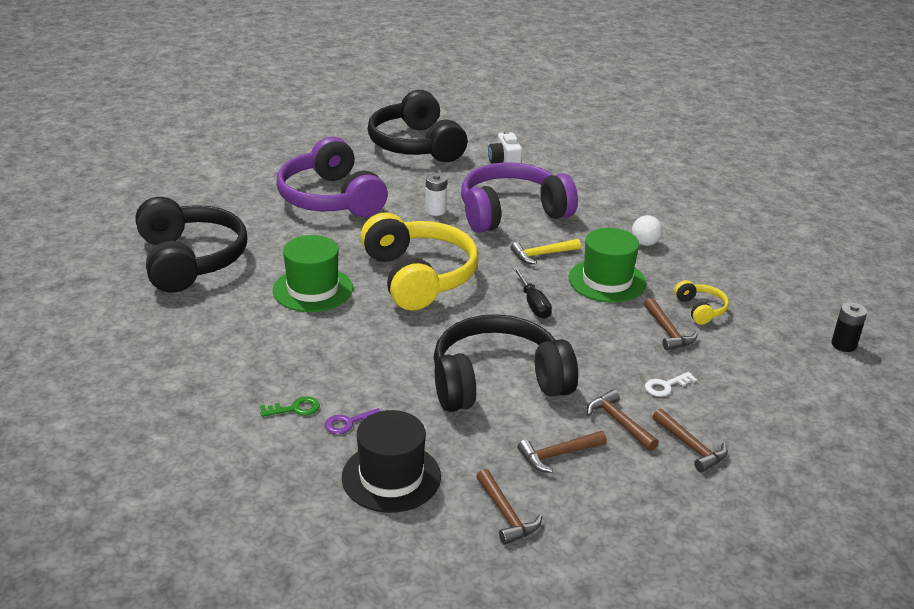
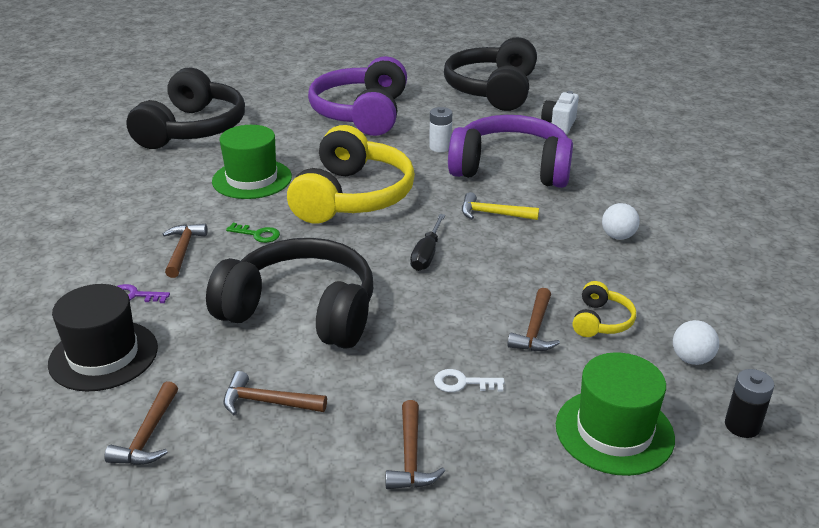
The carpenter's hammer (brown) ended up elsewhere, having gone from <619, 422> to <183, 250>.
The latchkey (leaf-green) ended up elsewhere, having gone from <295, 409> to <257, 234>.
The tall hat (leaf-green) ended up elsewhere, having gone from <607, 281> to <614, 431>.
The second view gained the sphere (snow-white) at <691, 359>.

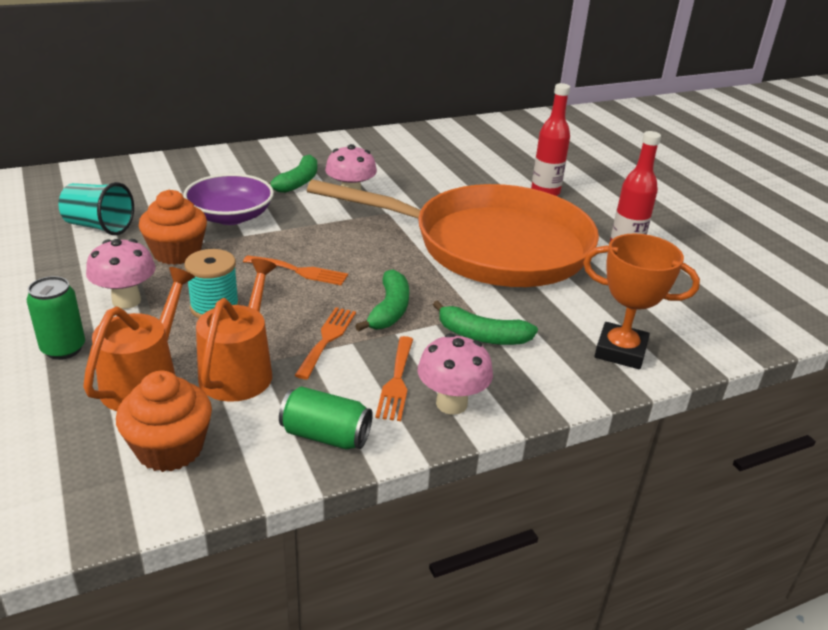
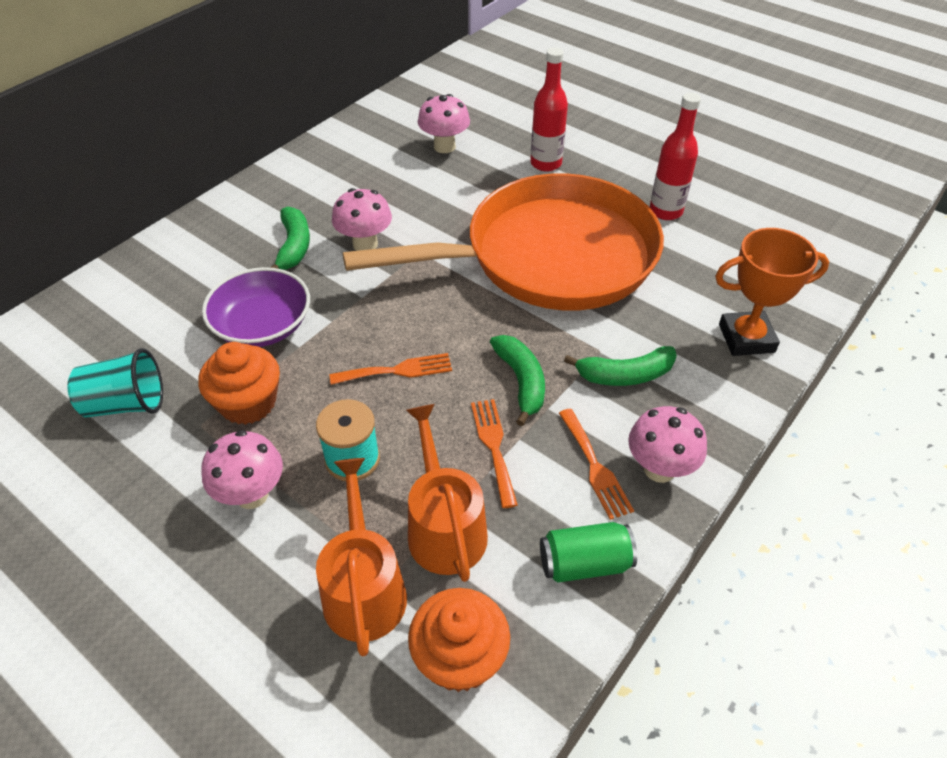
The second view gained the mushroom (rose-pink) at <444, 147>.
The second view lost the tin (leaf-green) at <63, 349>.

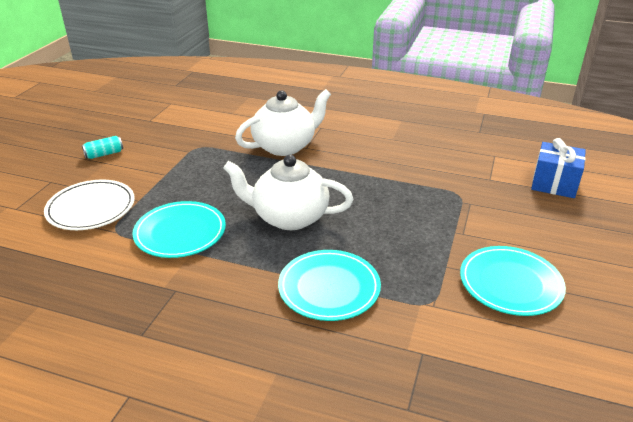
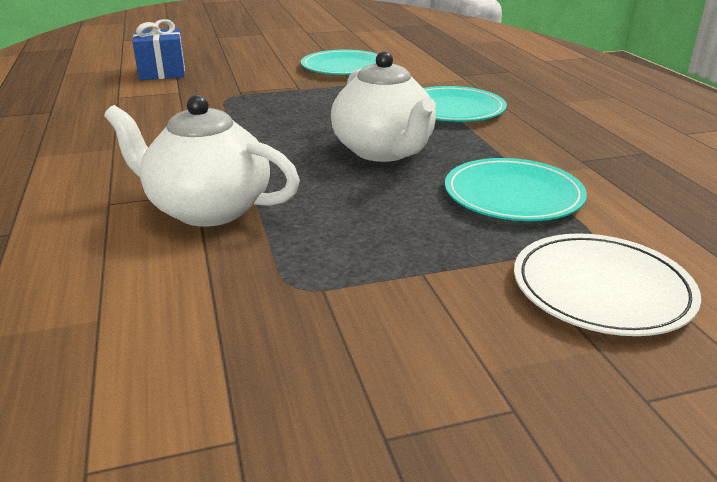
The second view lost the tin (turquoise) at <104, 154>.

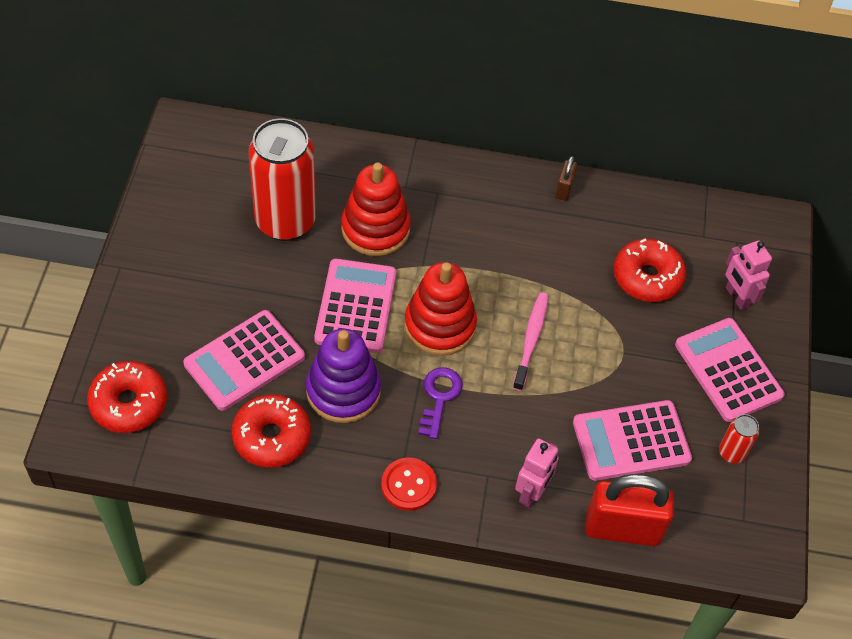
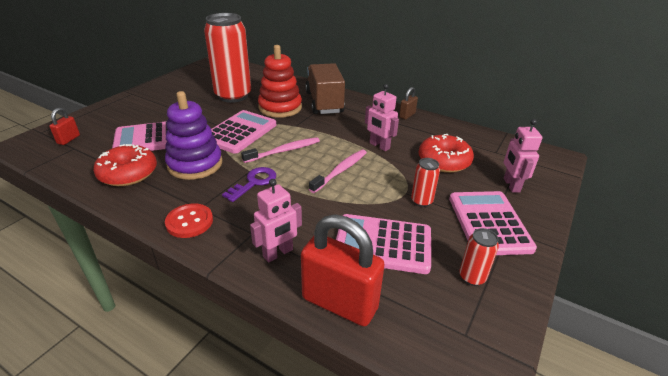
Where the glazed donut (red) stood at <129, 403>, the small lock (red) came to stand at <68, 139>.
Where the stacking rings (red) stood at <440, 325>, the dental brush (rose-pink) came to stand at <284, 151>.
The second view gained the lorry (brown) at <324, 102>.
The second view gained the toy robot (rose-pink) at <379, 146>.
The second view gained the tin (red) at <421, 201>.

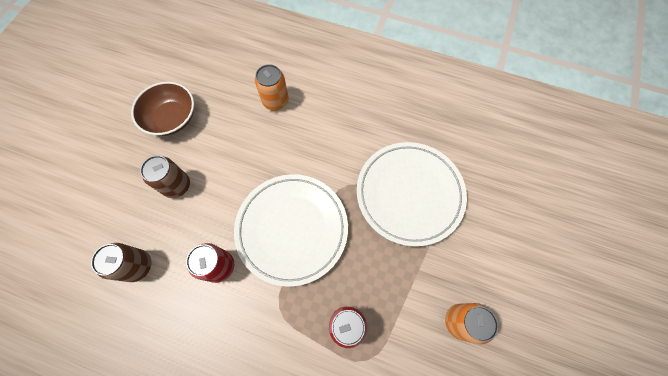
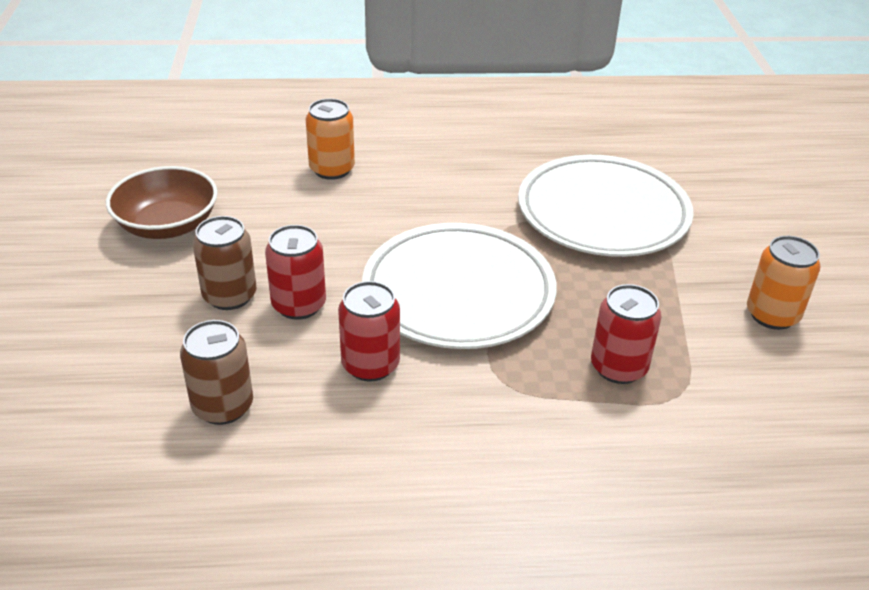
The second view gained the tin (red) at <299, 305>.

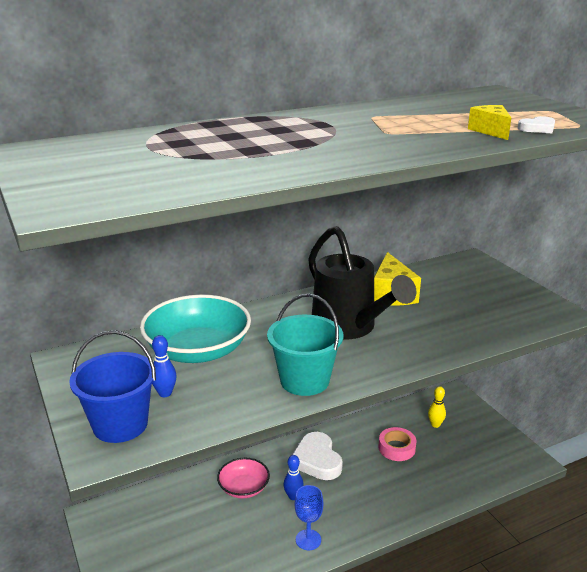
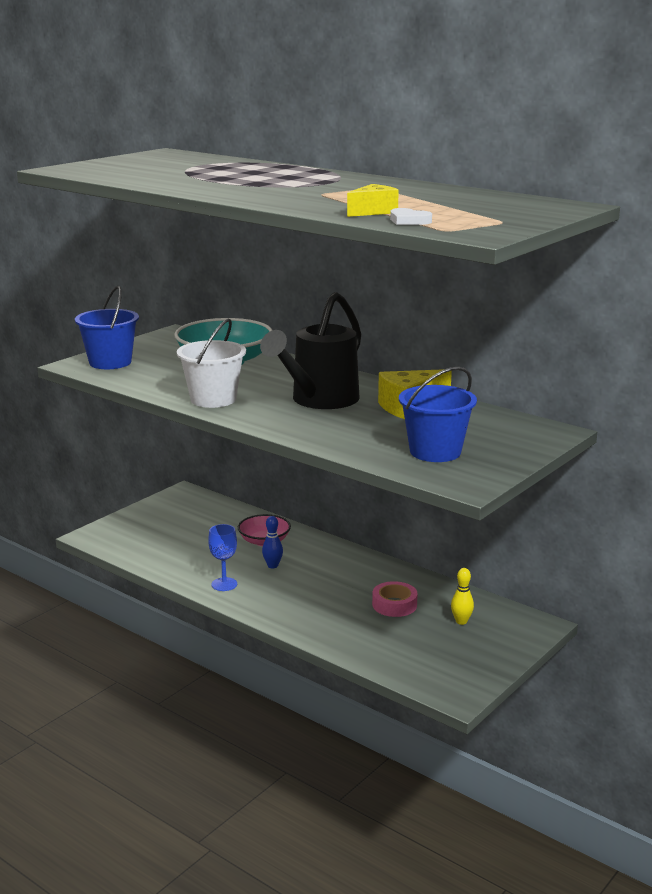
What was the pail (turquoise) at <304, 381> turned into the pail (snow-white) at <213, 399>.
The second view gained the pail (cobalt) at <435, 452>.
The second view lost the bowling pin (cobalt) at <165, 393>.
The second view lost the love heart (snow-white) at <317, 460>.

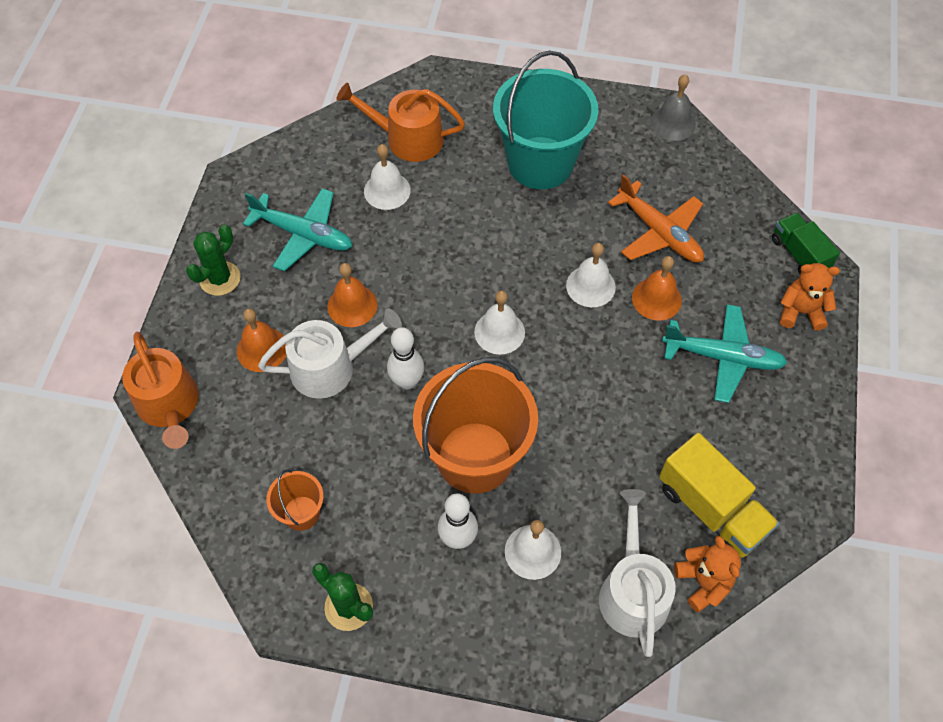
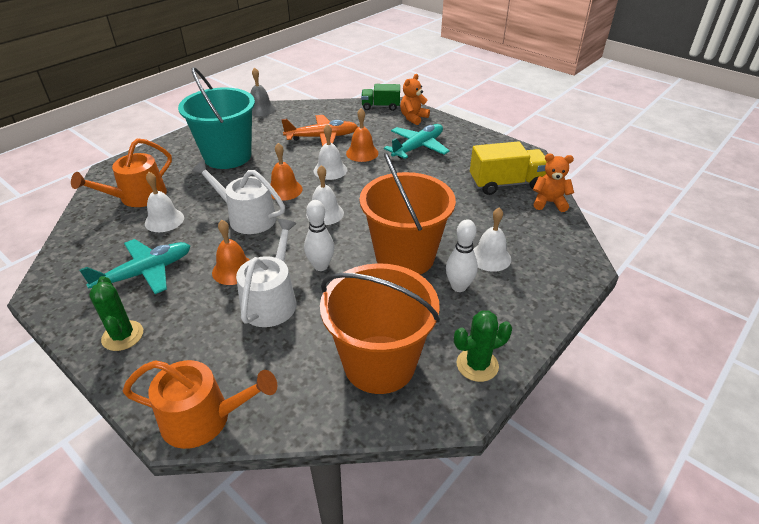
The watering can (snow-white) ended up elsewhere, having gone from <632, 591> to <247, 217>.
The school bell (orange-coloured) ended up elsewhere, having gone from <262, 349> to <284, 190>.
The size of the pail (orange-coloured) at <301, 513> changed by a factor of 2.17.

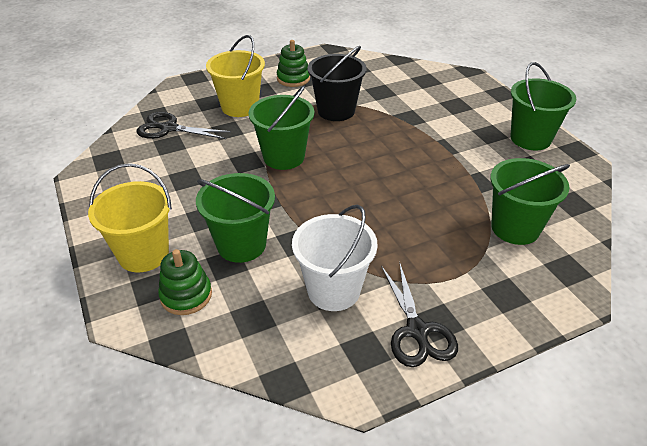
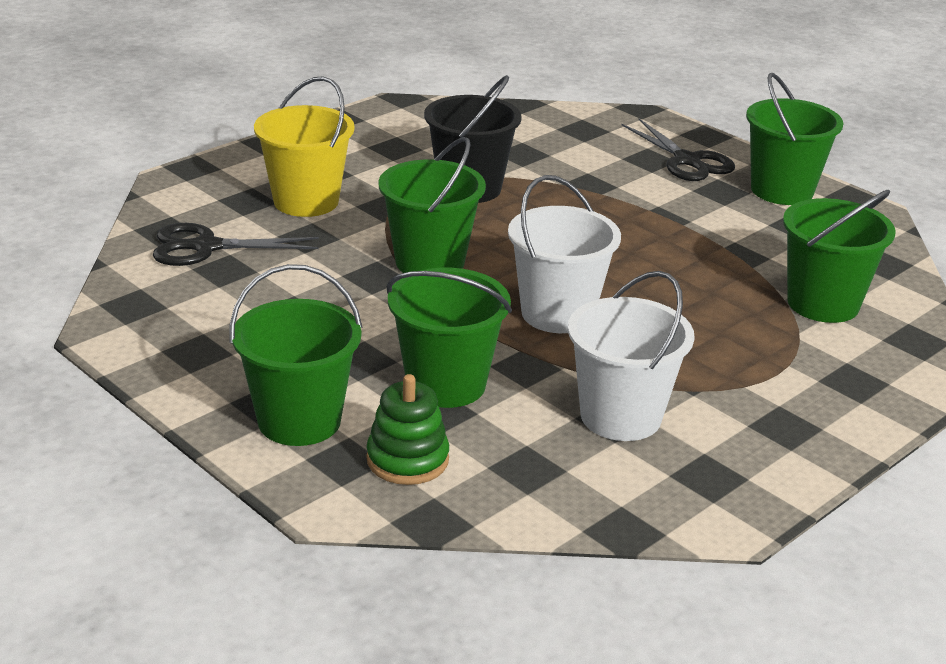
What was the pail (yellow) at <143, 254> turned into the pail (leaf-green) at <299, 421>.
The second view gained the pail (snow-white) at <557, 313>.
The scissors (ebony) ended up elsewhere, having gone from <417, 331> to <687, 161>.
The second view lost the stacking rings (leaf-green) at <293, 78>.

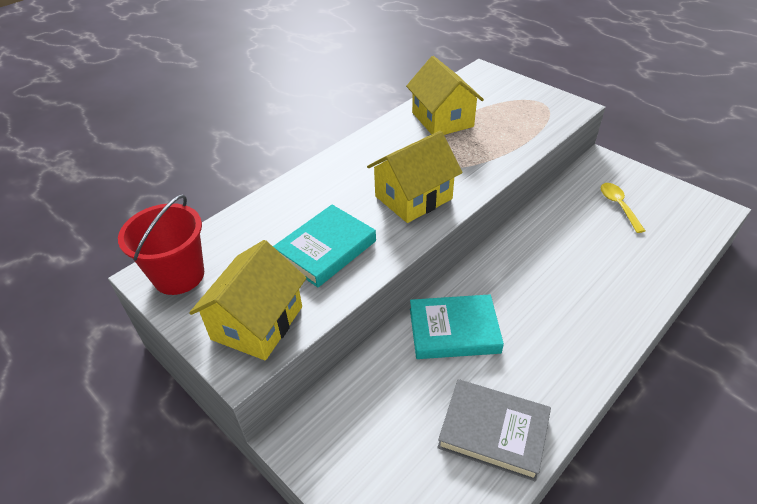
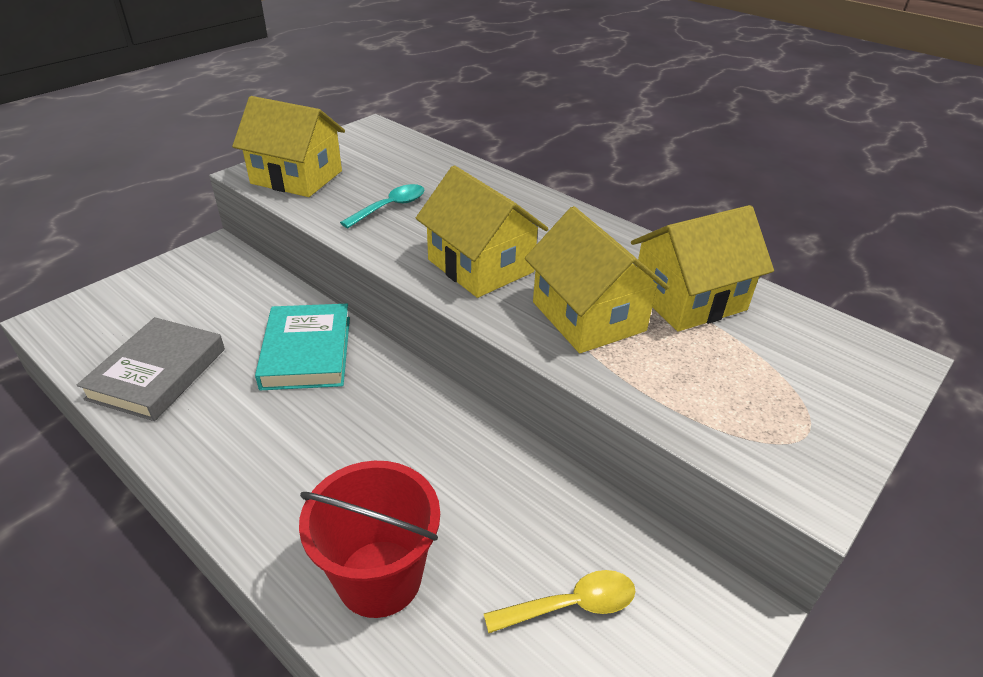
The pail (red) ended up elsewhere, having gone from <179, 275> to <379, 578>.
Where the book (turquoise) stood at <326, 249>, the tablespoon (turquoise) came to stand at <390, 207>.
The second view gained the house (yellow) at <588, 316>.

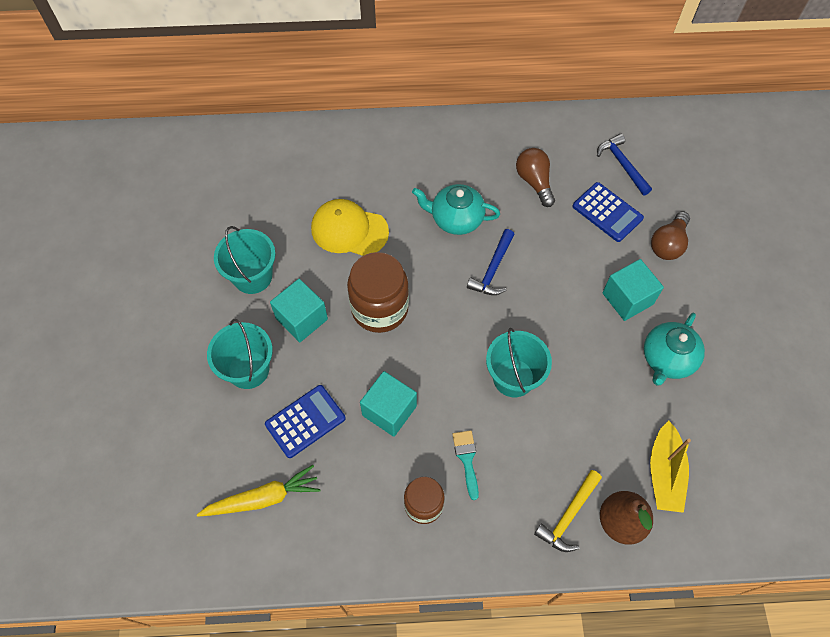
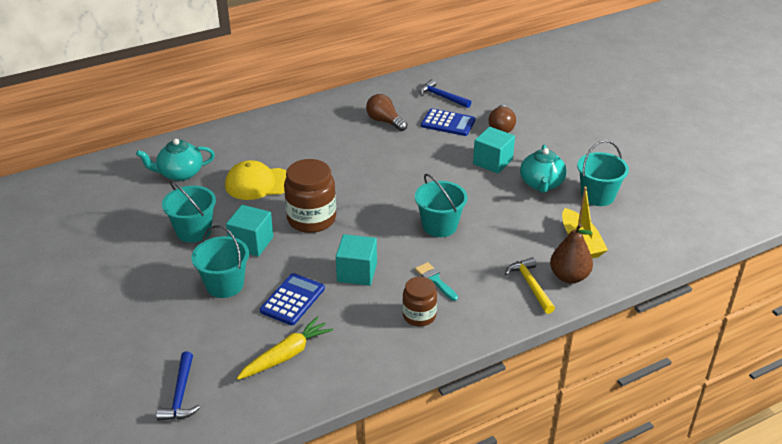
The china teapot (turquoise) ended up elsewhere, having gone from <456, 219> to <180, 174>.
The carpenter's hammer (cobalt) ended up elsewhere, having gone from <493, 269> to <181, 394>.
The carpenter's hammer (yellow) at <569, 515> ended up facing another way, 150 degrees clockwise from before.
The second view gained the pail (turquoise) at <597, 196>.

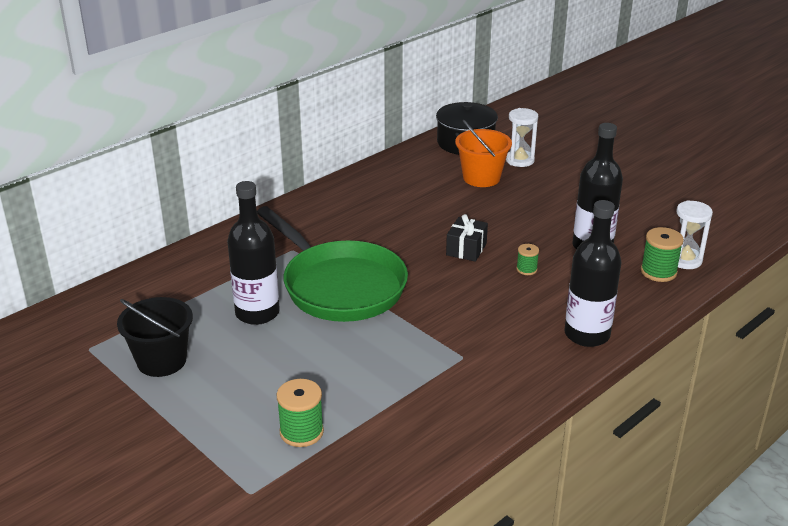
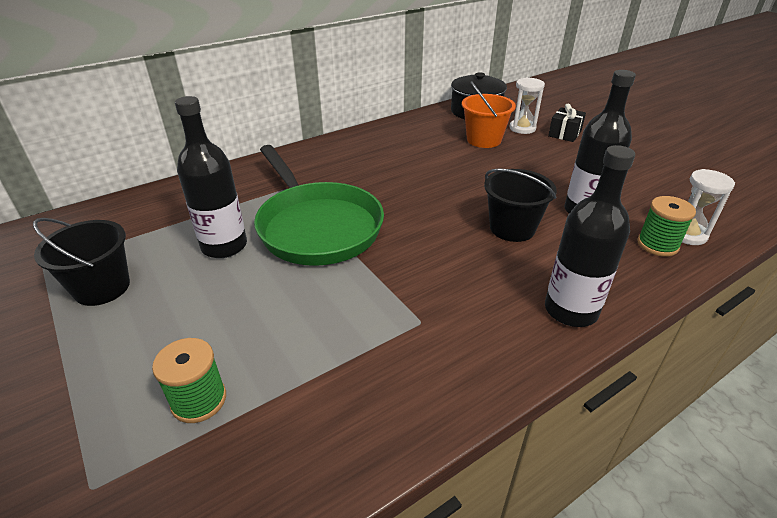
Where the spool (leaf-green) stood at <526, 269>, the pail (ebony) came to stand at <512, 228>.
The gift (ebony) ended up elsewhere, having gone from <466, 249> to <564, 133>.

